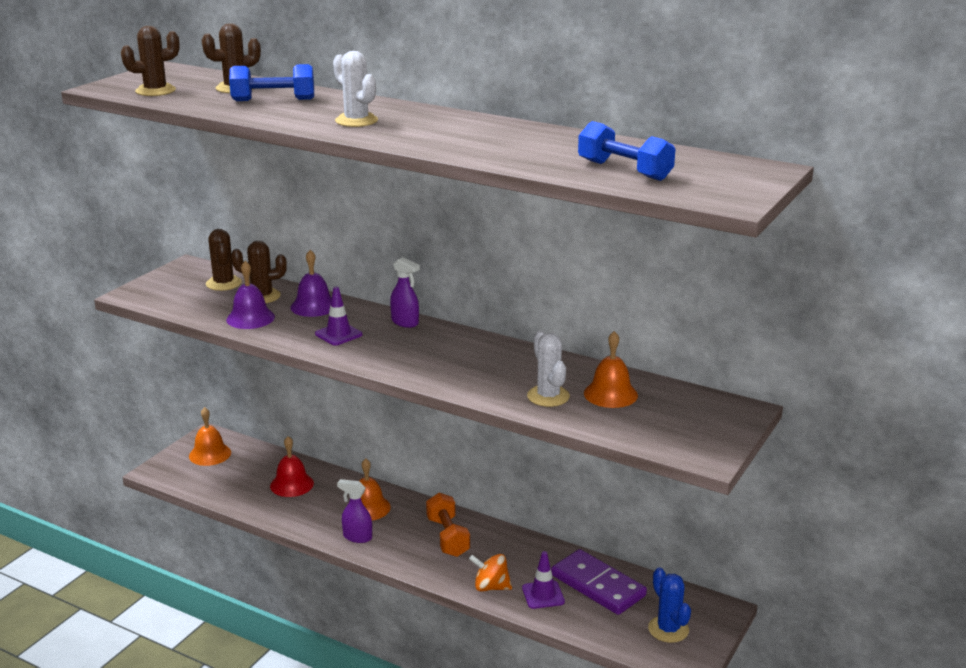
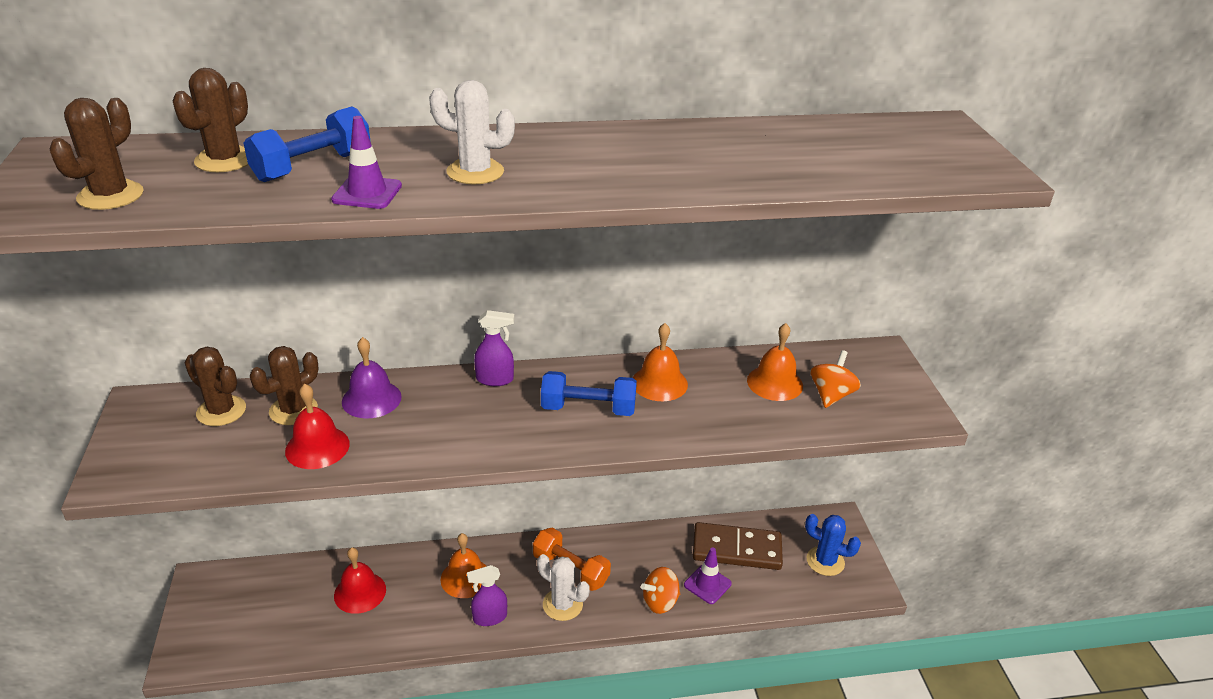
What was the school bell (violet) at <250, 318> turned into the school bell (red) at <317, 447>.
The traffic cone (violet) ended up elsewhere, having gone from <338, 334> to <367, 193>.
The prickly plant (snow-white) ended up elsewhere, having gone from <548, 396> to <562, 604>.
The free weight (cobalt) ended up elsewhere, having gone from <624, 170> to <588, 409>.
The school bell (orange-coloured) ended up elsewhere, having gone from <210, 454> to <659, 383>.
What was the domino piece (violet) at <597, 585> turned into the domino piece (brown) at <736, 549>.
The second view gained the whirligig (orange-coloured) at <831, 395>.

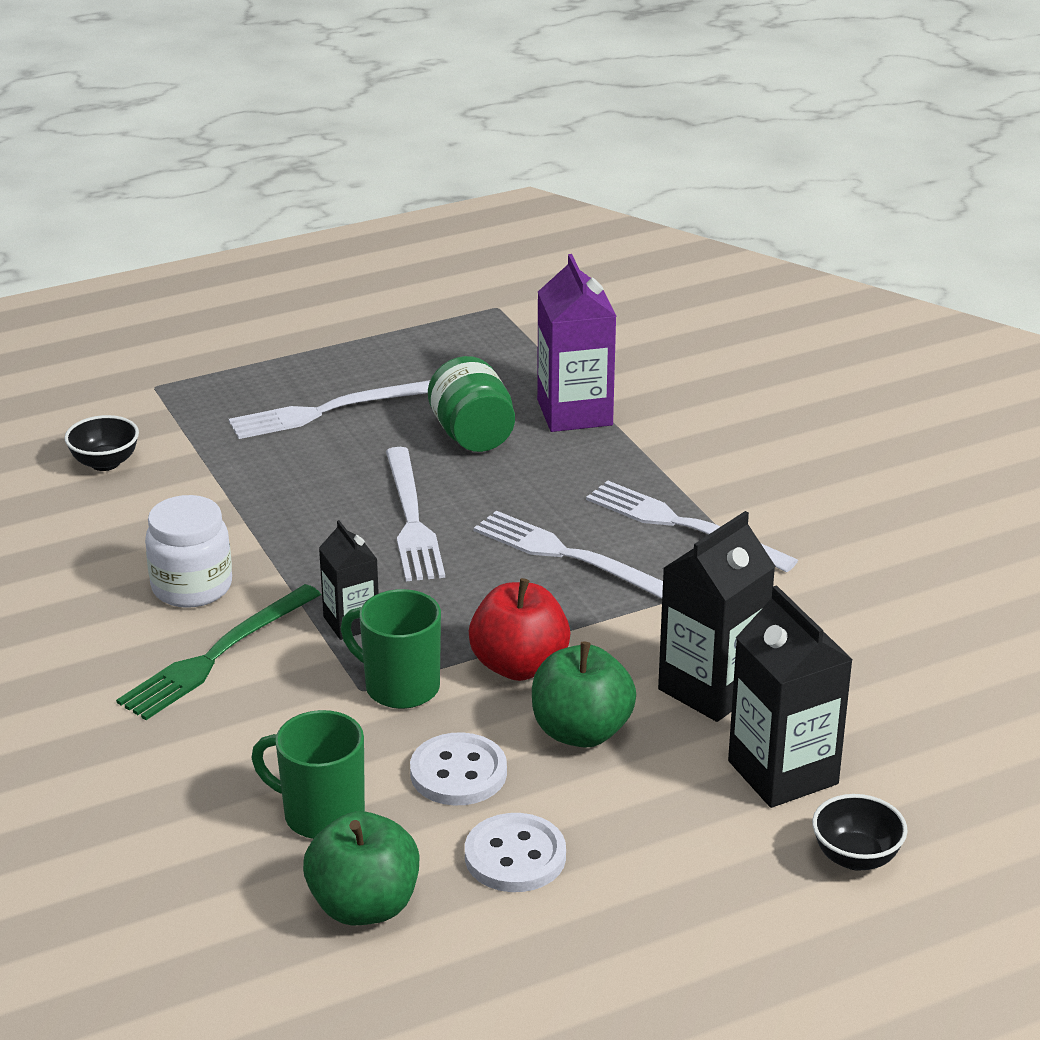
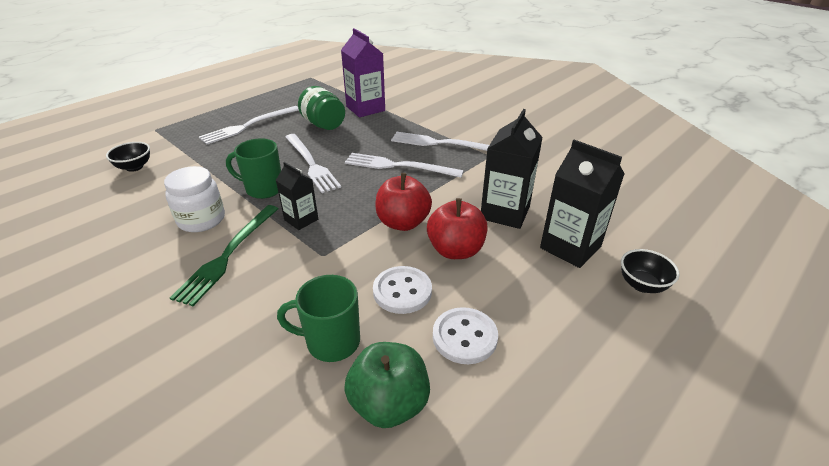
The mug (leaf-green) ended up elsewhere, having gone from <400, 687> to <263, 189>.
What was the apple (leaf-green) at <581, 731> turned into the apple (red) at <455, 250>.

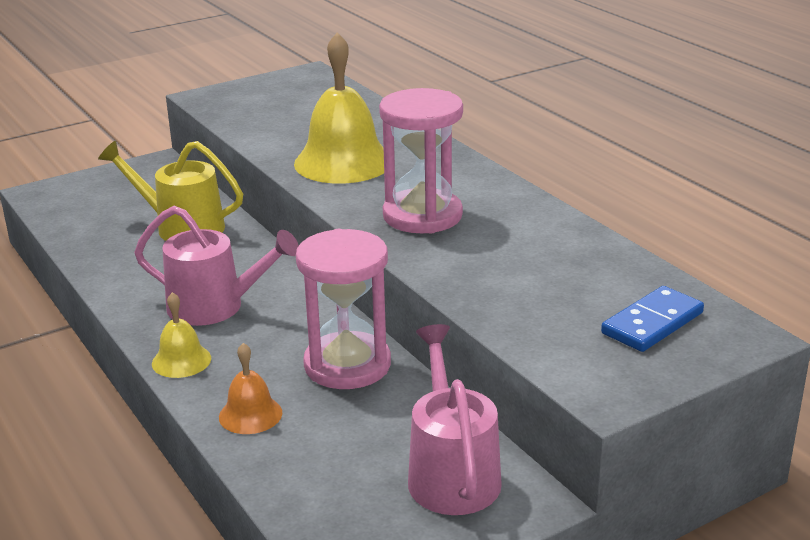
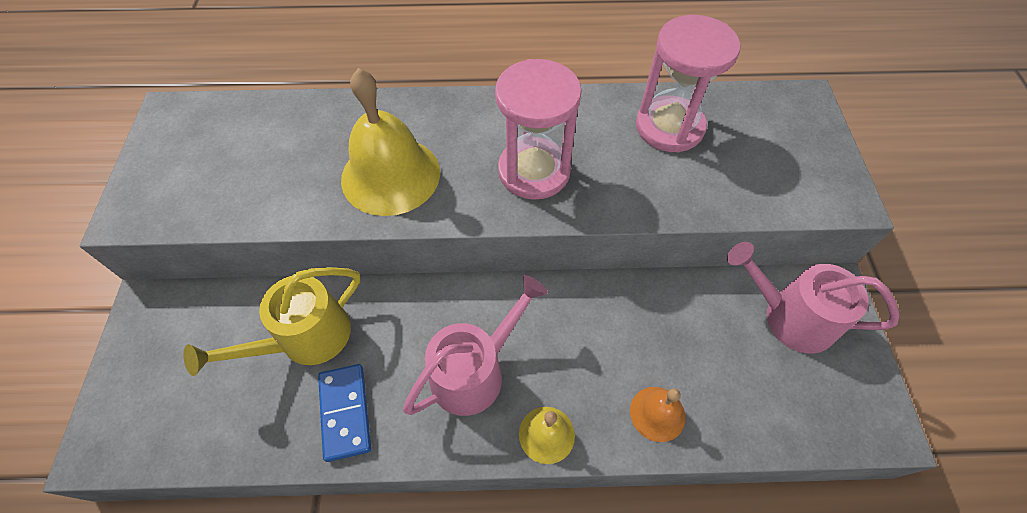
The domino piece (cobalt) ended up elsewhere, having gone from <652, 323> to <345, 412>.
The sand timer (rose-pink) ended up elsewhere, having gone from <347, 365> to <669, 127>.

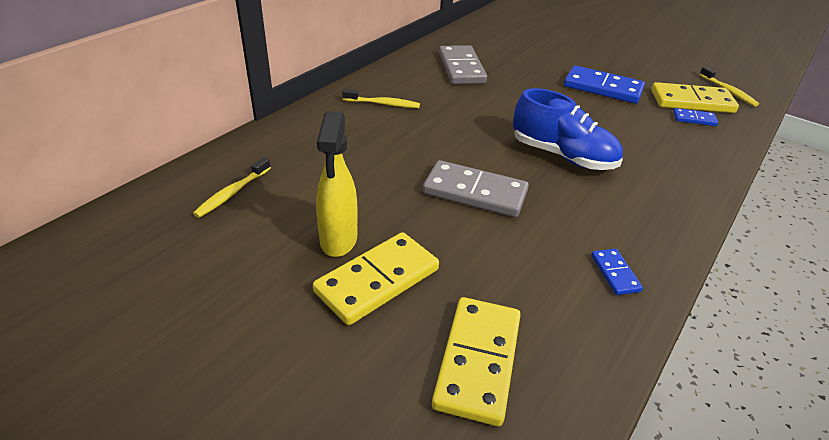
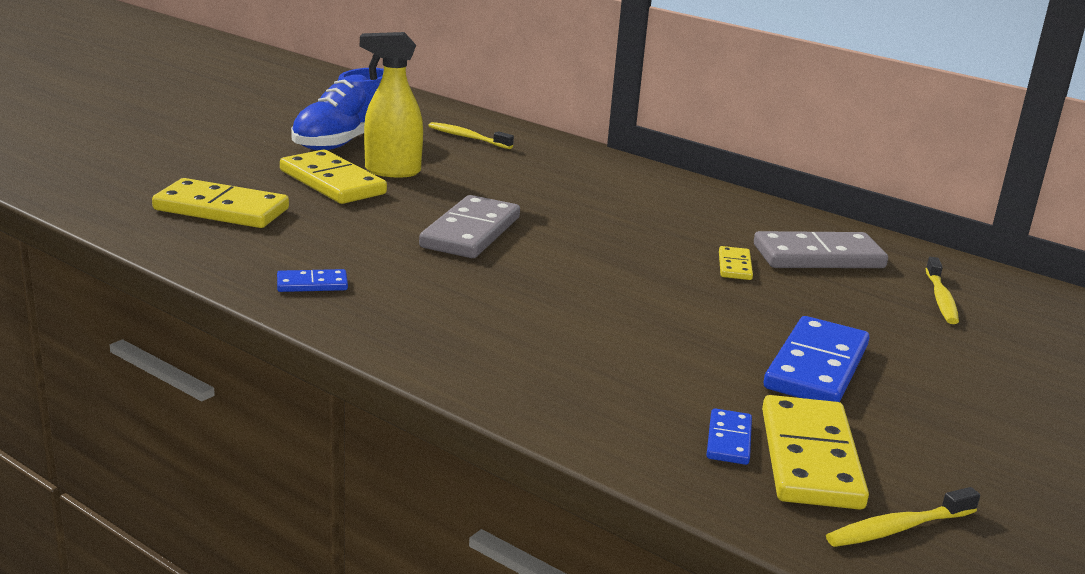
The lace-up shoe (cobalt) ended up elsewhere, having gone from <562, 156> to <343, 142>.
The second view gained the domino piece (yellow) at <735, 266>.
The dental brush (yellow) ended up elsewhere, having gone from <383, 104> to <941, 299>.

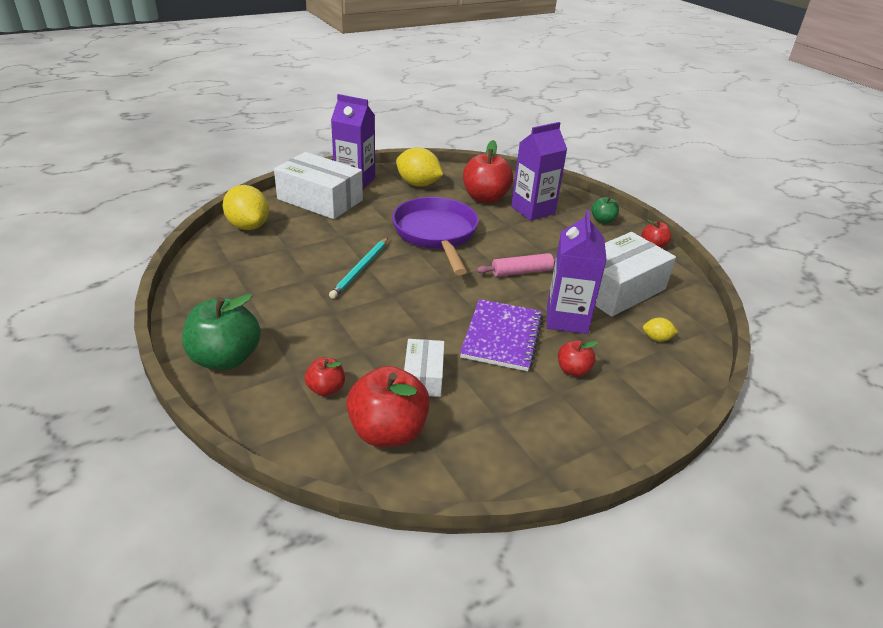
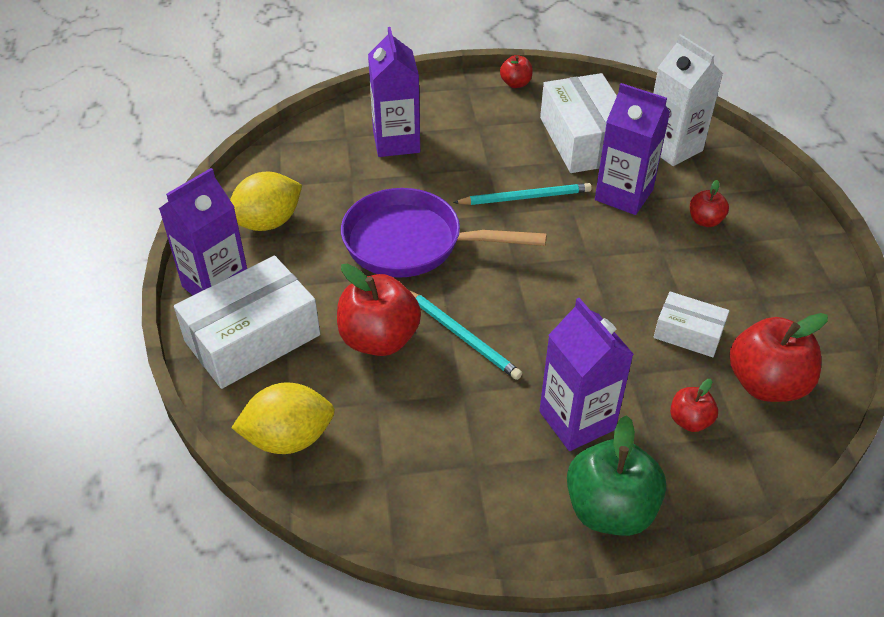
The apple (red) ended up elsewhere, having gone from <485, 198> to <379, 339>.
Where the dough roller (rose-pink) stood at <521, 272>, the wooden pencil (turquoise) came to stand at <525, 197>.
The second view gained the milk carton (violet) at <577, 420>.
Where the toy lemon (yellow) stood at <656, 338>, the milk carton (snow-white) came to stand at <672, 148>.
The second view lost the notepad (violet) at <502, 337>.
The second view lost the apple (leaf-green) at <602, 220>.

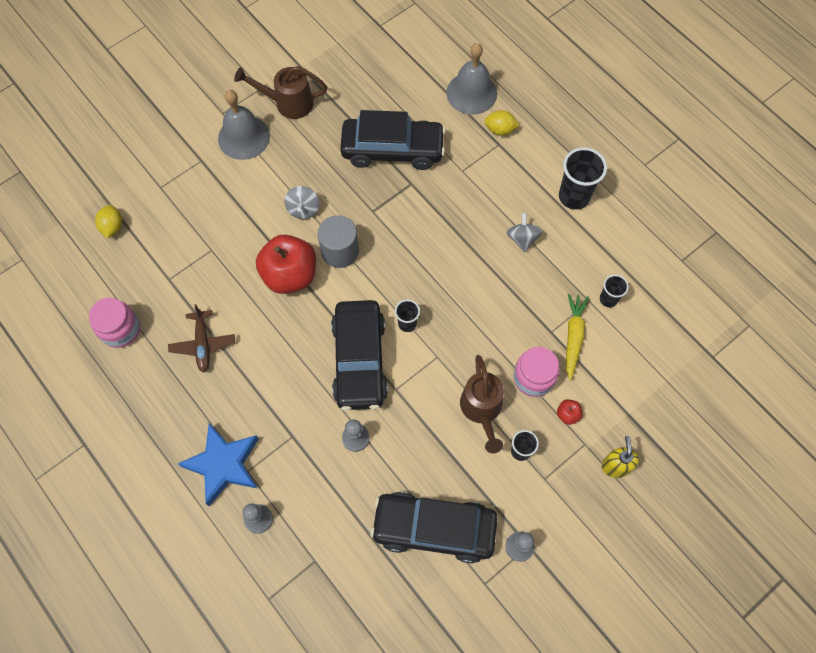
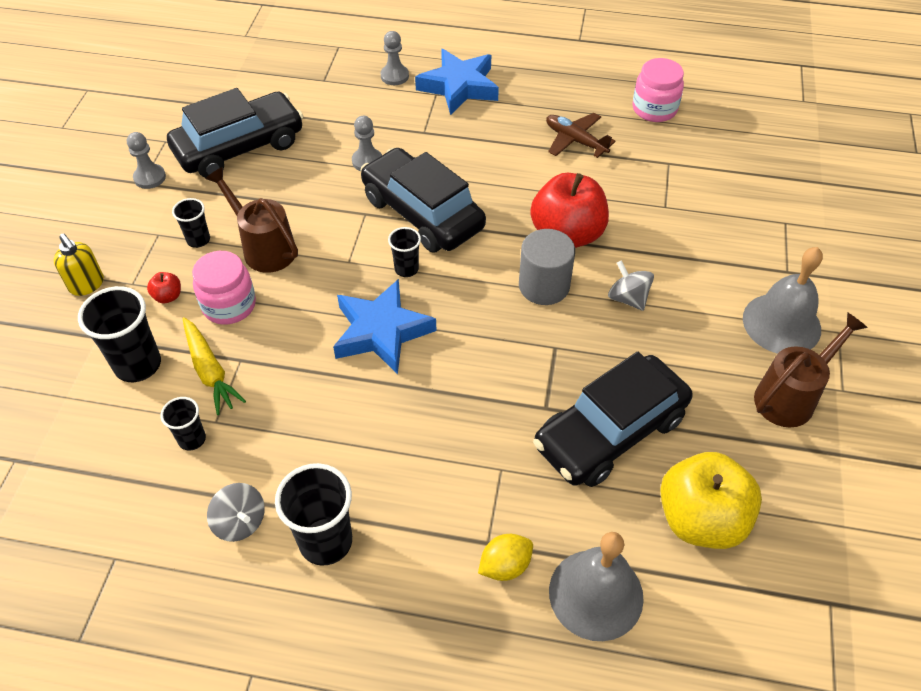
The second view gained the cup (ebony) at <138, 365>.
The whirligig (grey) ended up elsewhere, having gone from <522, 239> to <240, 522>.
The second view gained the star shape (cobalt) at <381, 331>.
The second view gained the apple (yellow) at <700, 519>.
The second view lost the toy lemon (yellow) at <112, 227>.

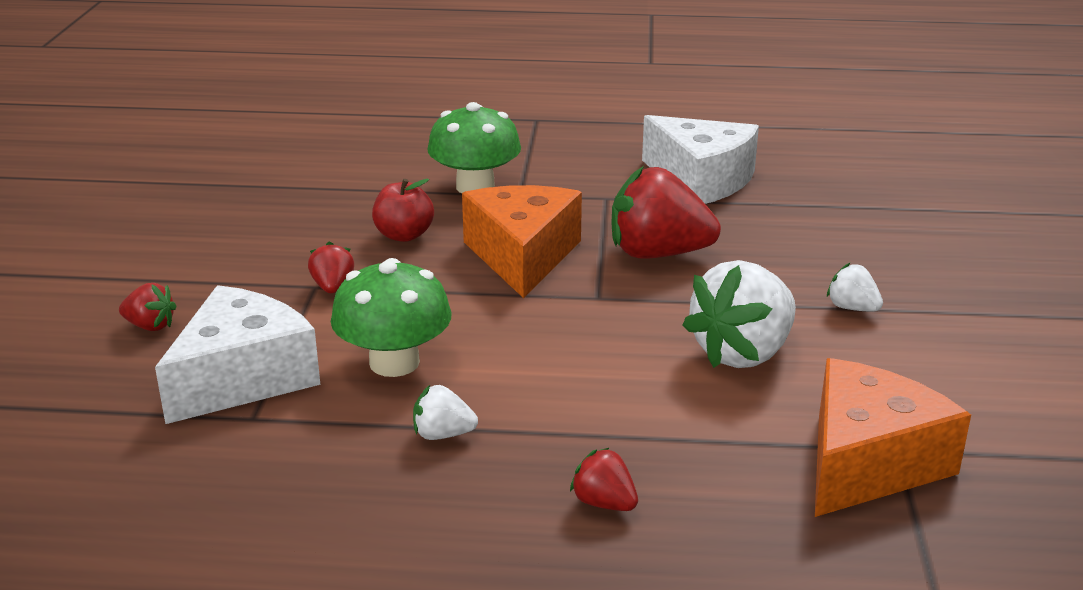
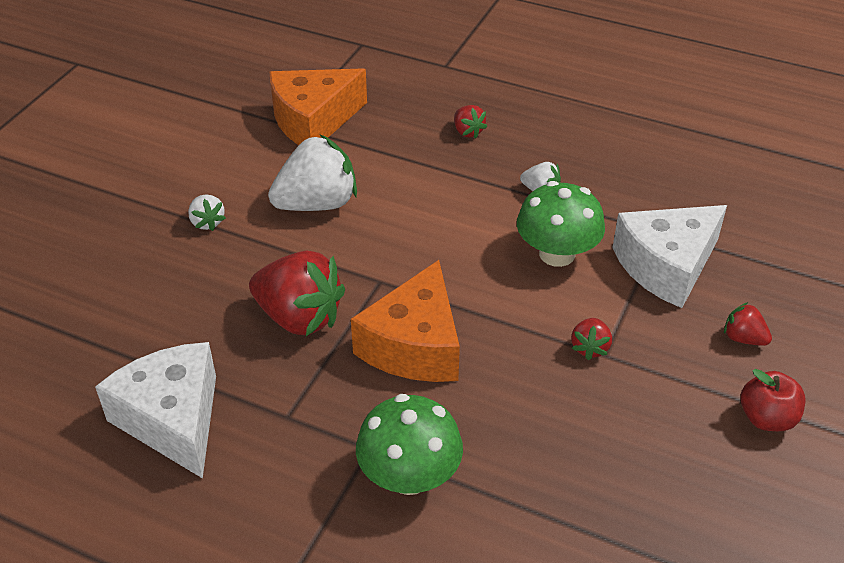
The apple (red) ended up elsewhere, having gone from <404, 235> to <767, 418>.

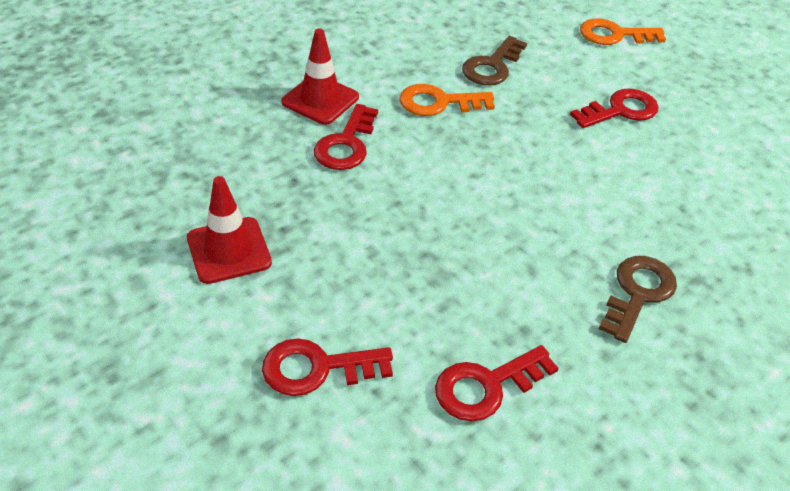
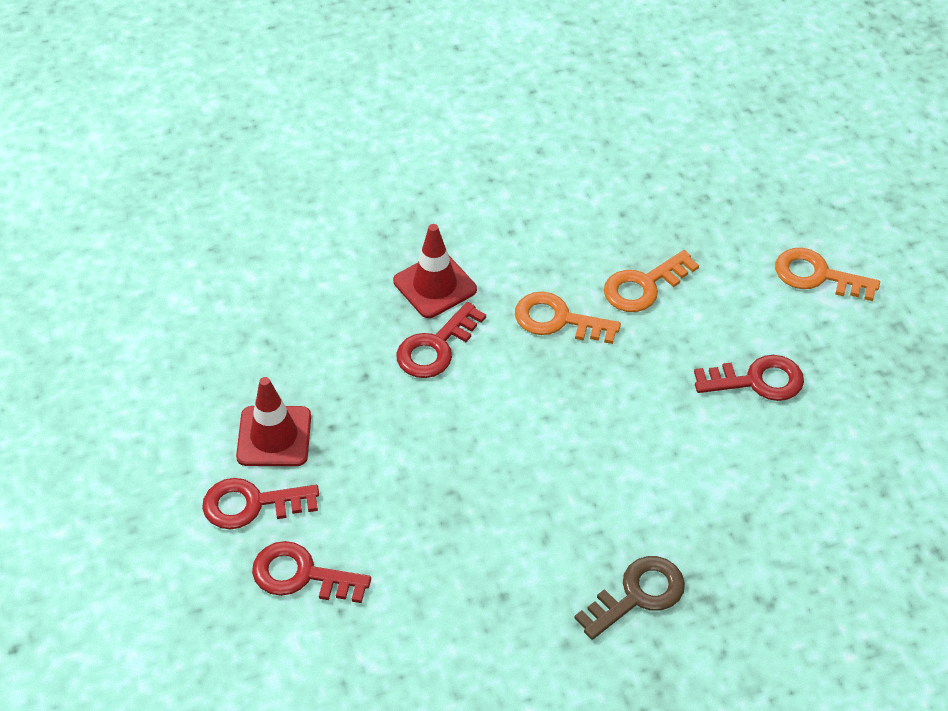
The latchkey (red) ended up elsewhere, having gone from <486, 386> to <251, 504>.
What was the latchkey (brown) at <492, 66> turned into the latchkey (orange-coloured) at <643, 286>.

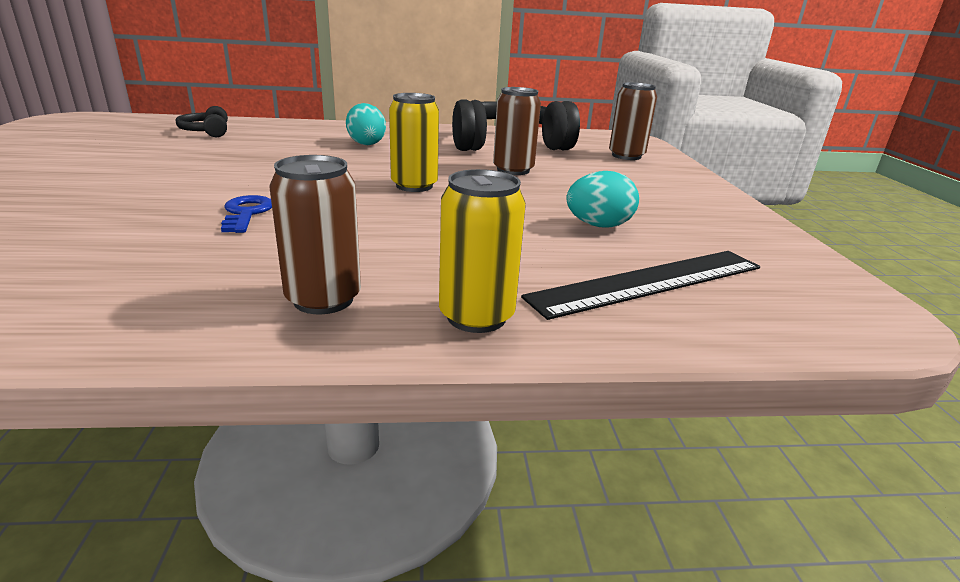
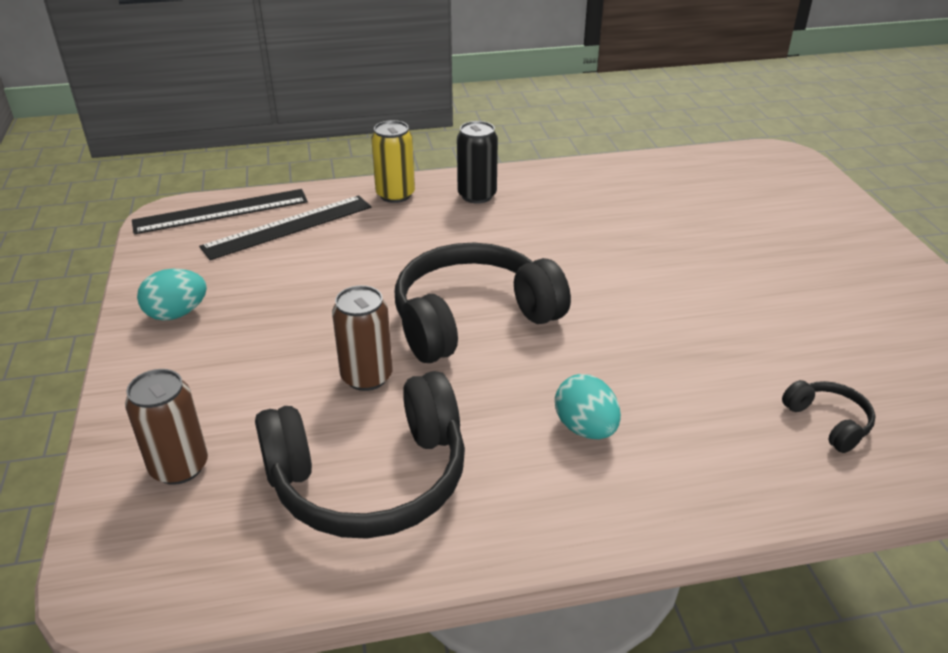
The second view gained the ruler (ebony) at <221, 211>.
The egg shape (turquoise) ended up elsewhere, having gone from <598, 226> to <177, 314>.
Where the tin (yellow) stood at <414, 186>, the over-ear headphones (ebony) came to stand at <472, 318>.
What was the tin (brown) at <323, 299> turned into the tin (ebony) at <477, 195>.
The second view lost the latchkey (cobalt) at <246, 213>.

